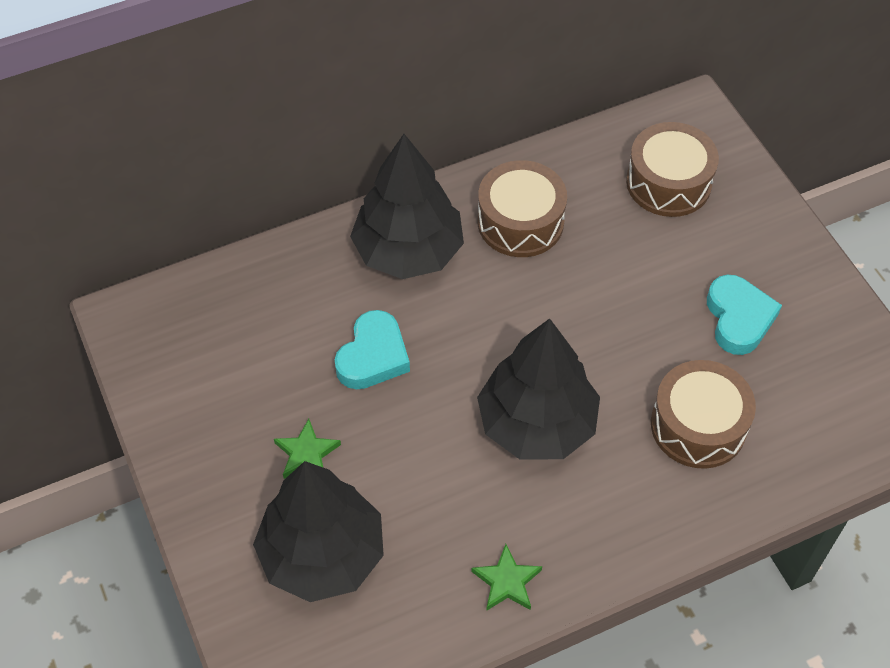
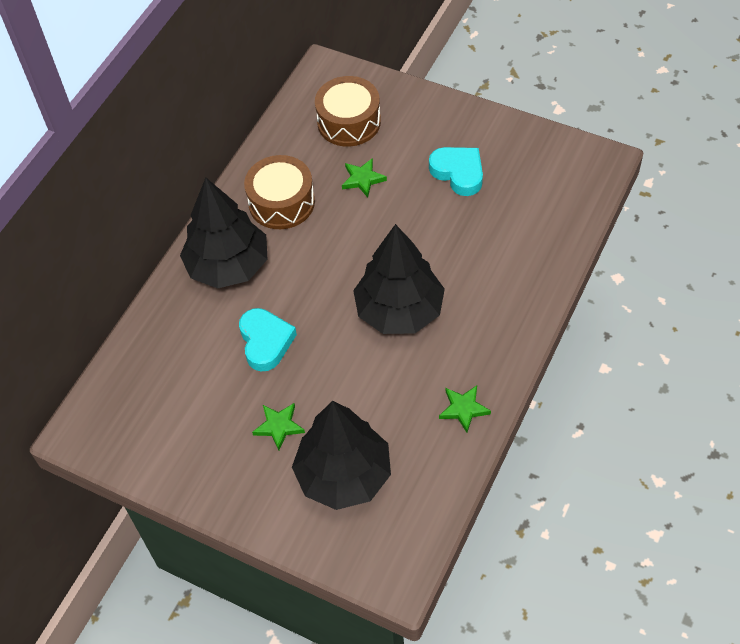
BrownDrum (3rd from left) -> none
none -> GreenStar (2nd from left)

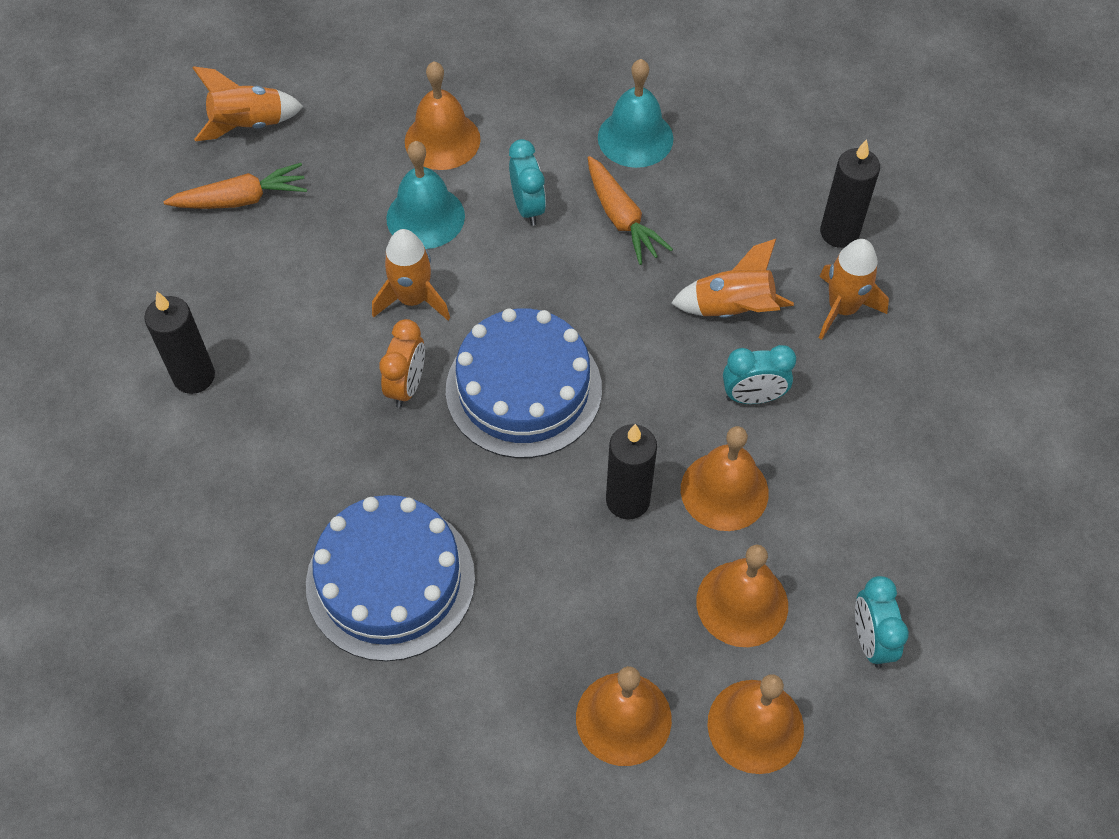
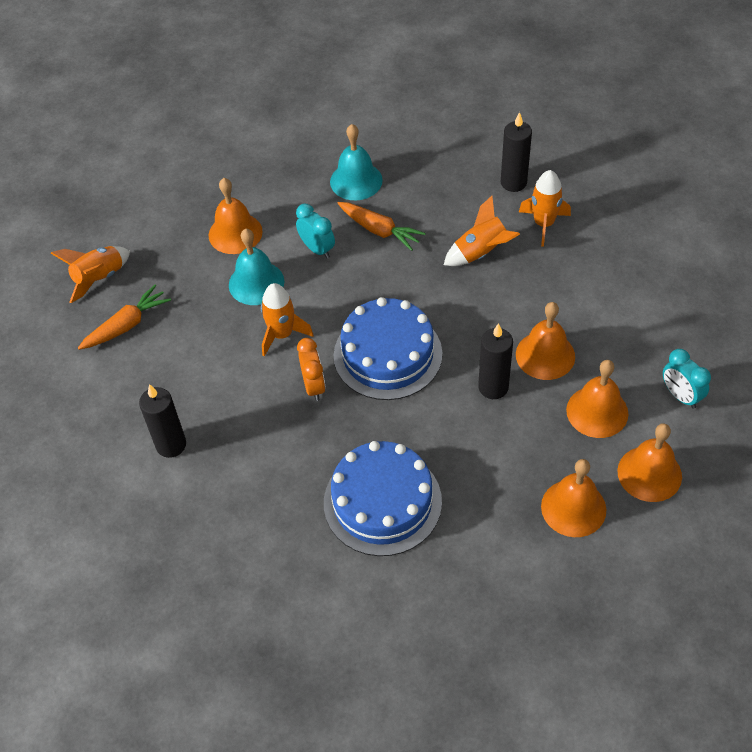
TurquoiseClock (2nd from left) -> none

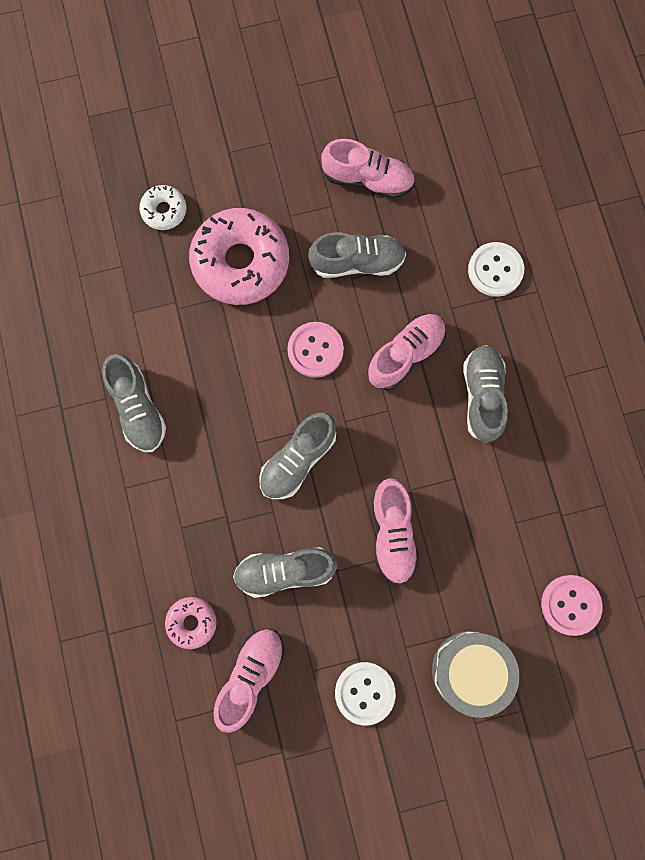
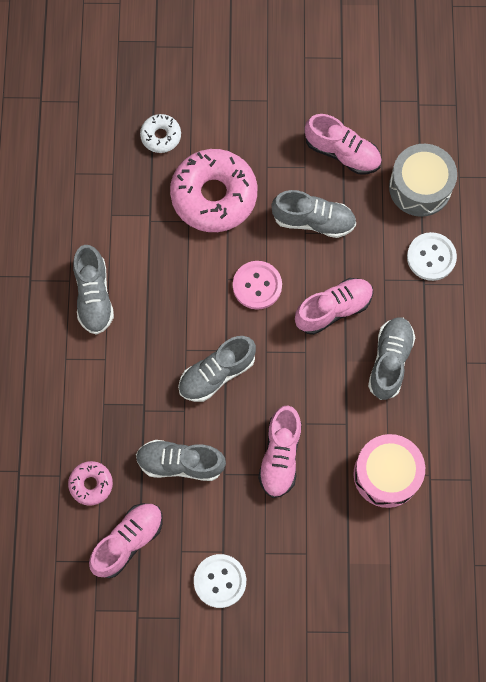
PinkButton (2nd from left) -> none
none -> PinkDrum
GreyDrum, moved

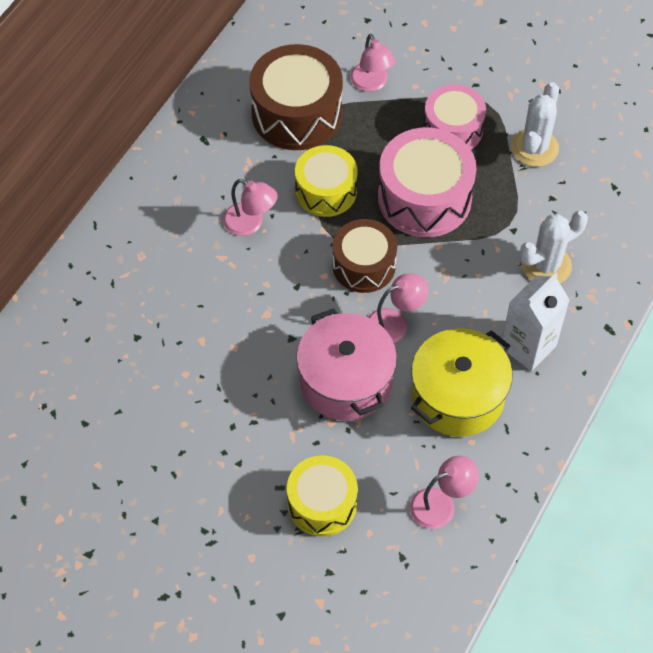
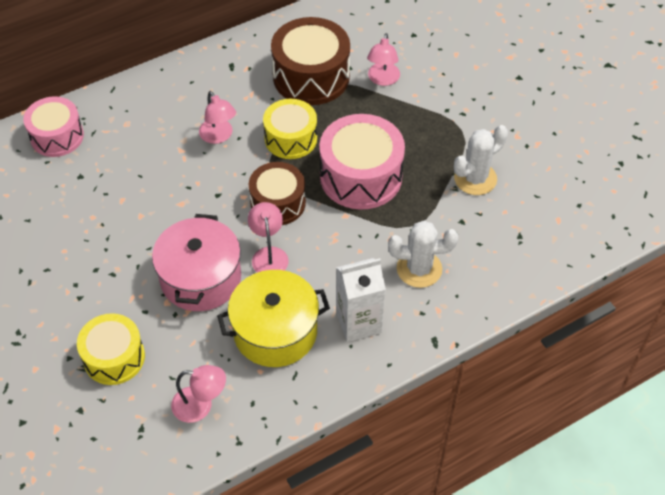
PinkDrum (2nd from left in the first image) -> PinkDrum (1st from left), moved
PinkLamp (3rd from left), 105 degrees counterclockwise

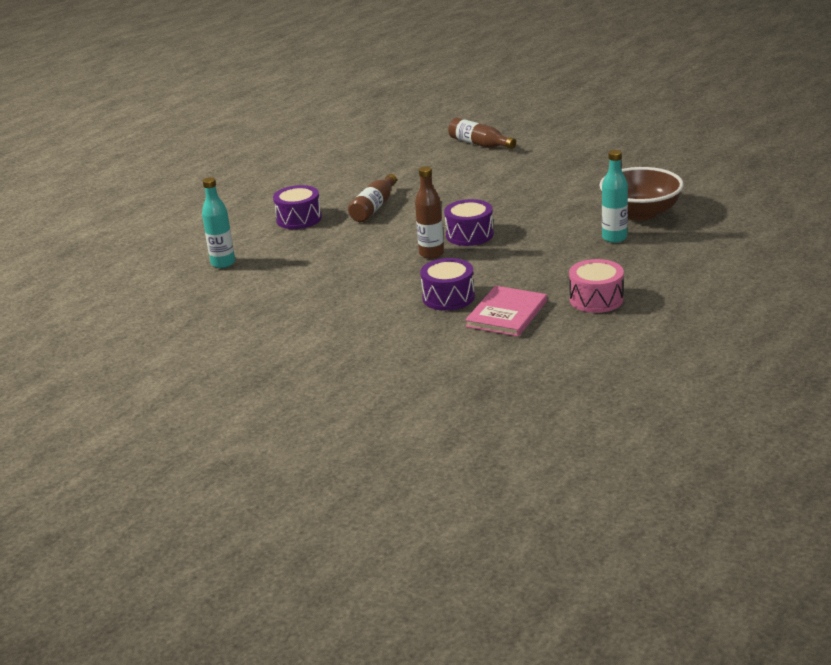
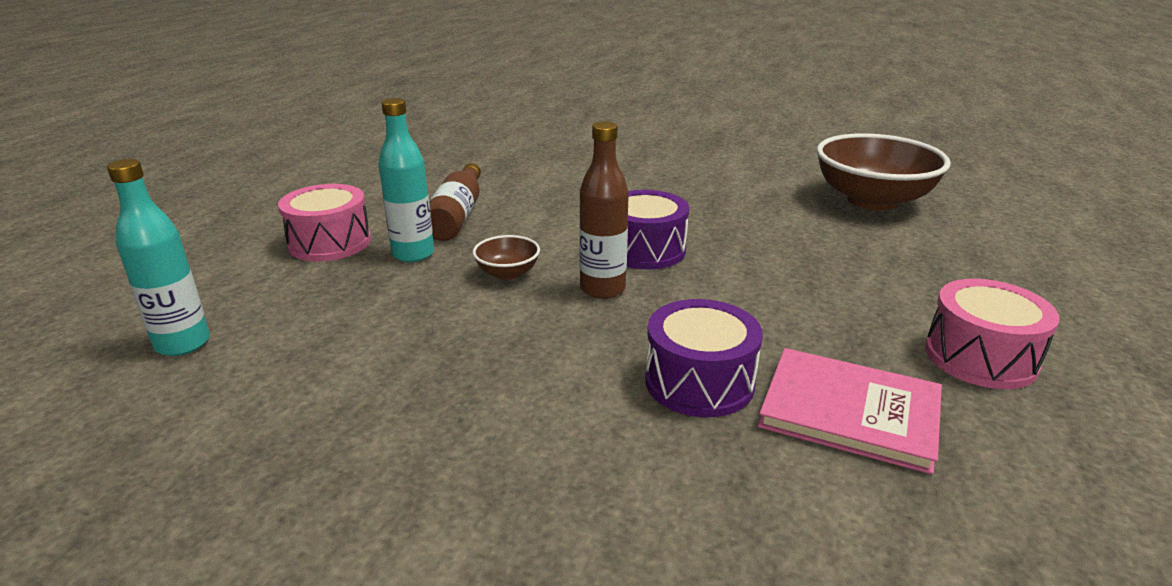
BrownBottle (3rd from left) -> none
none -> BrownBowl (1st from left)
TurquoiseBottle (2nd from left), moved
PurpleDrum (1st from left) -> PinkDrum (1st from left)
PinkBook, 75 degrees counterclockwise

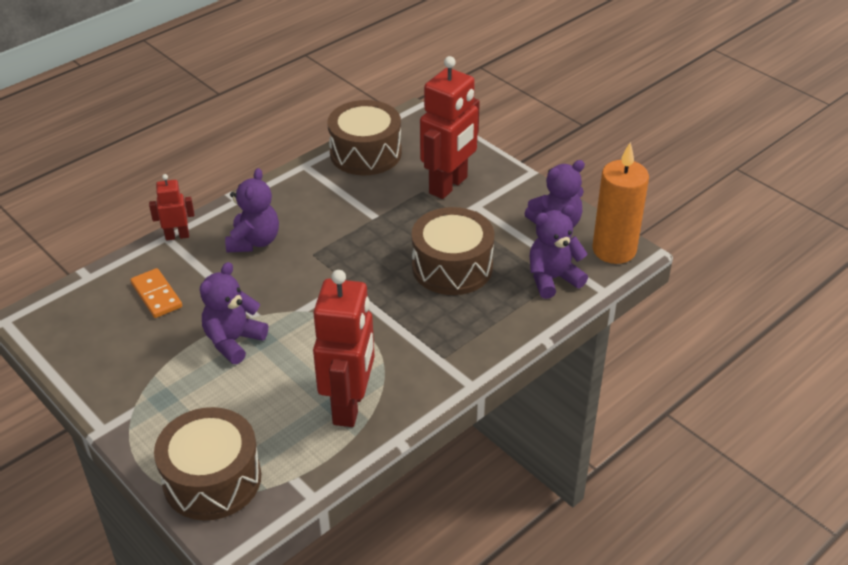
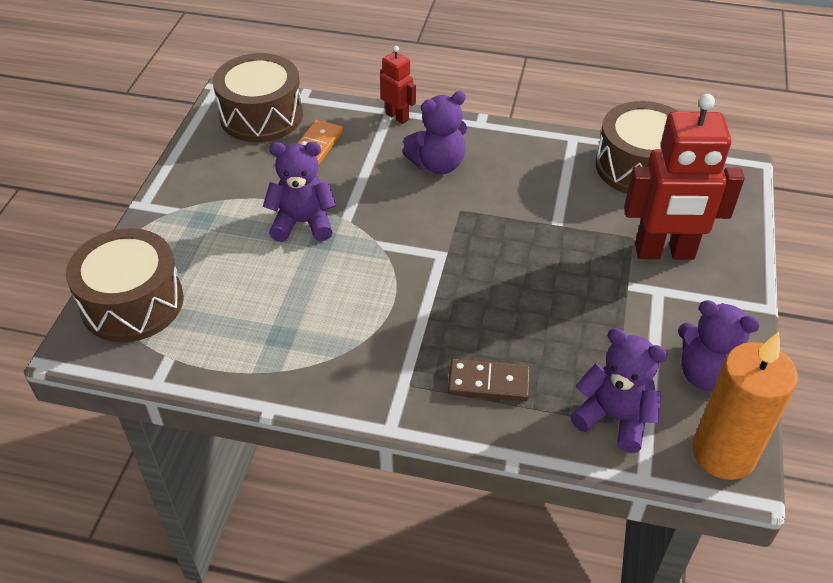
RedRobot (2nd from left) -> none
none -> BrownDomino
BrownDrum (3rd from left in the first image) -> BrownDrum (2nd from left), moved

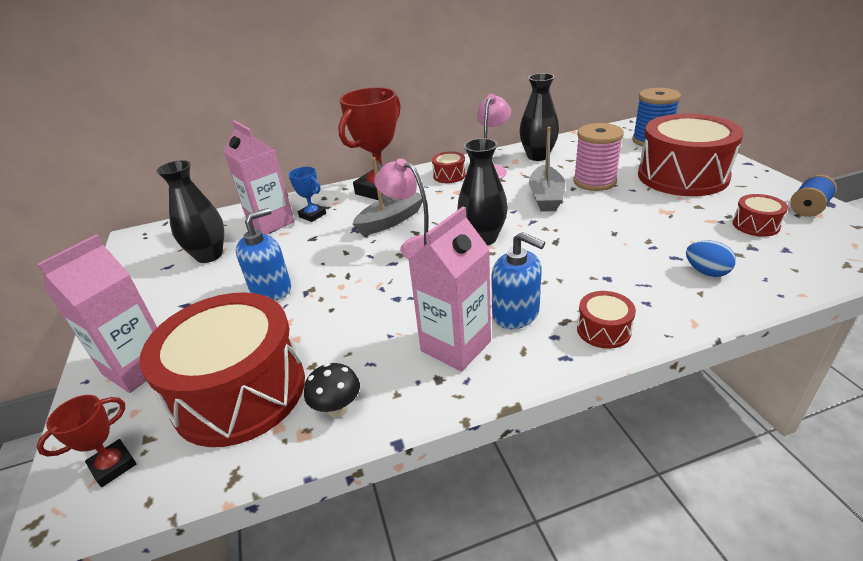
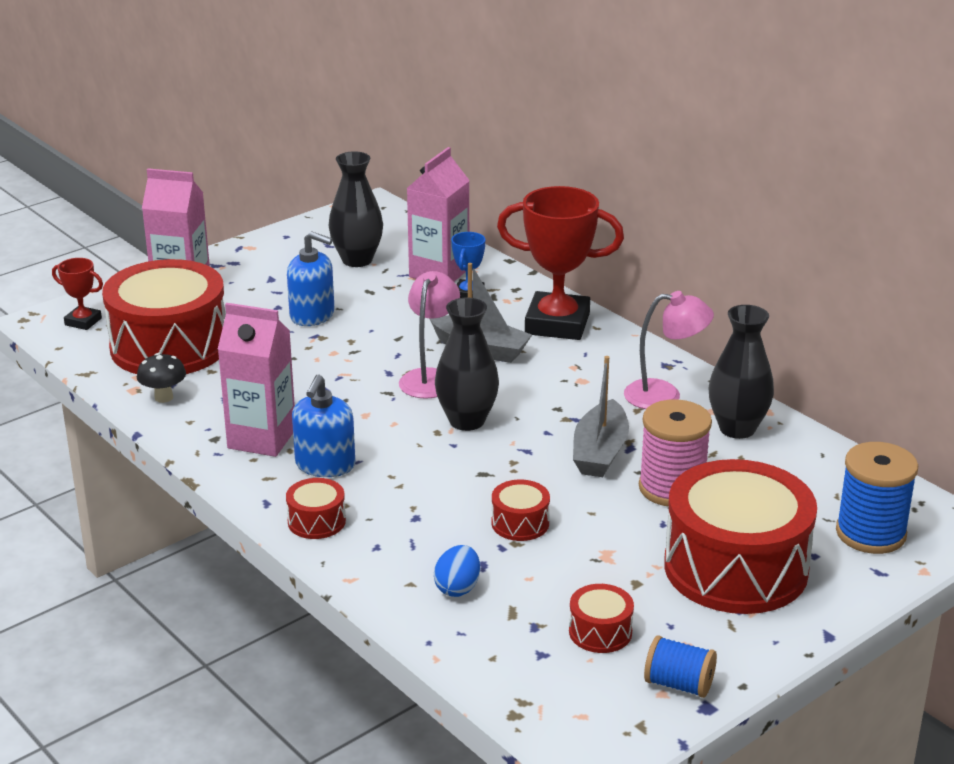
RedDrum (2nd from left in the first image) -> RedDrum (3rd from left), moved
GreyBoat (2nd from left), 60 degrees counterclockwise

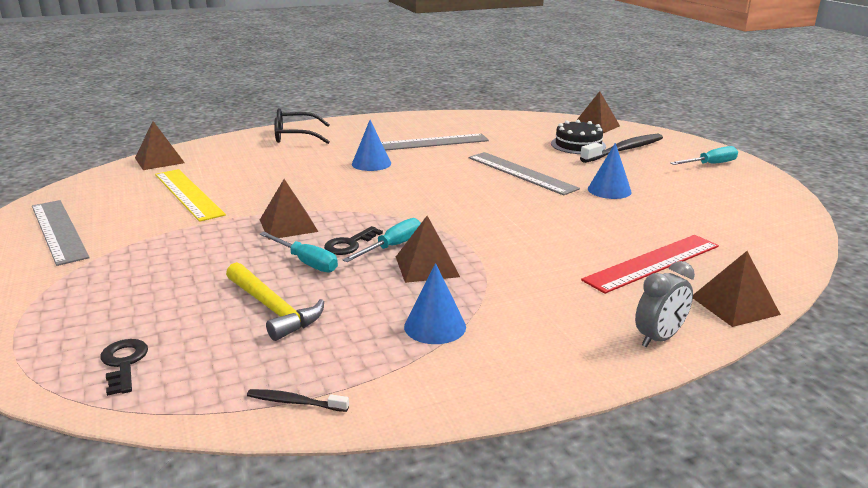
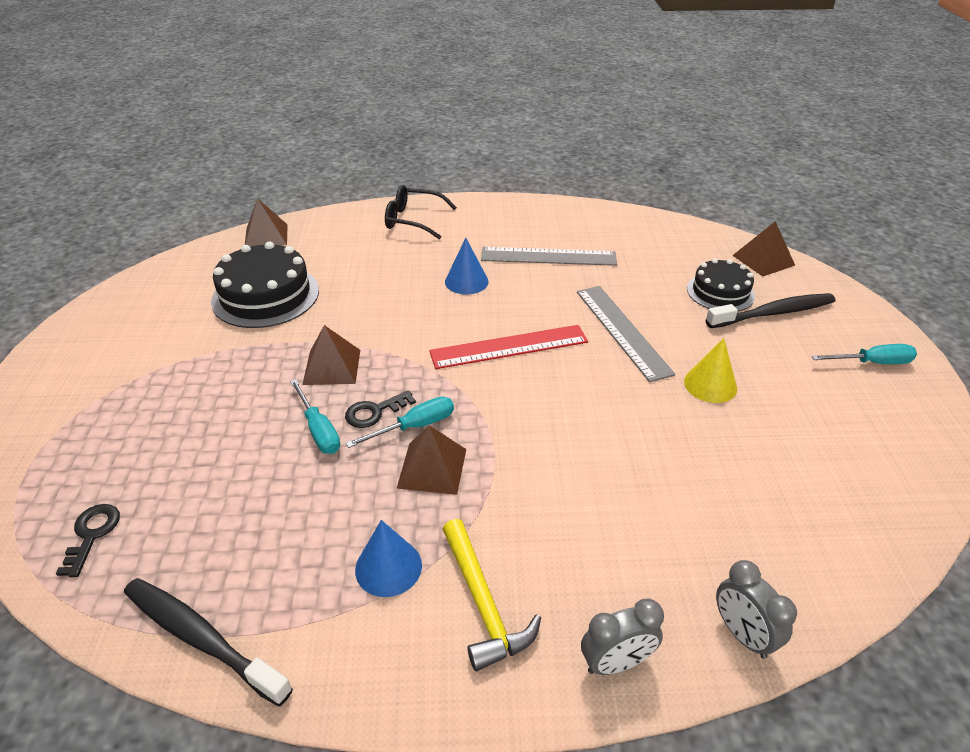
GreyRuler (1st from left) -> none
YellowHammer, moved
RedRuler, moved
YellowRuler -> BlackCake (1st from left)
BrownPyramid (5th from left) -> GreyClock (2nd from left)
BlueCone (3rd from left) -> YellowCone
BlackToothbrush (1st from left), x2.11

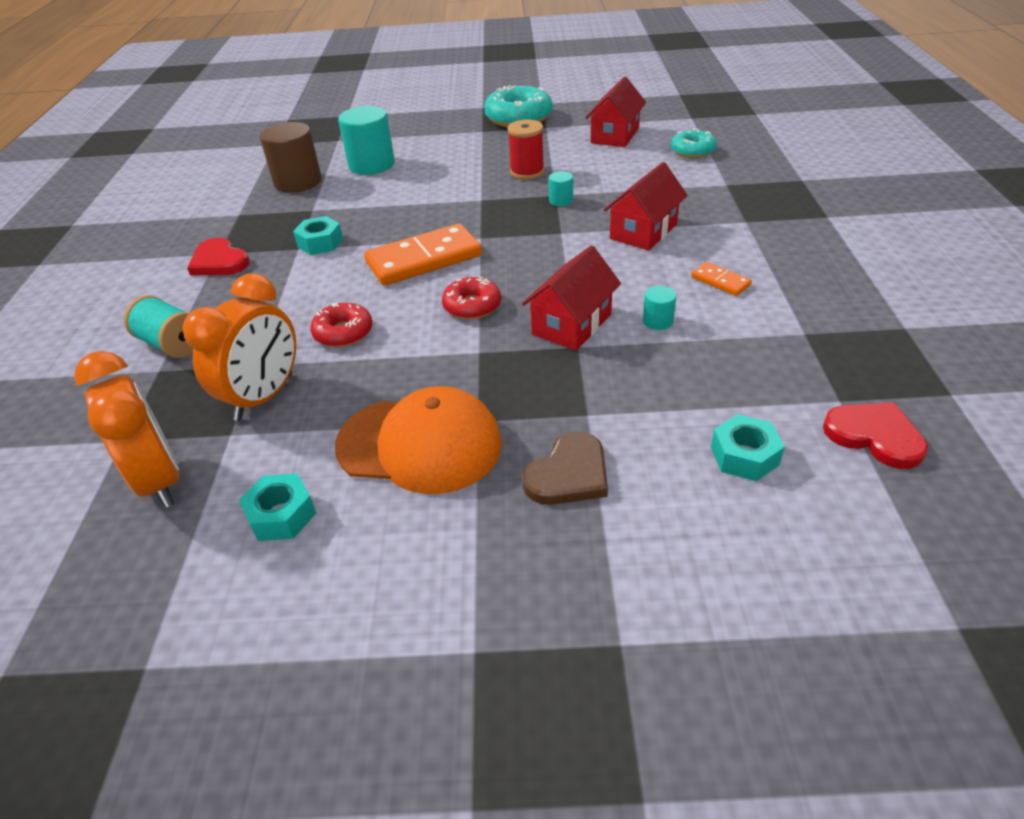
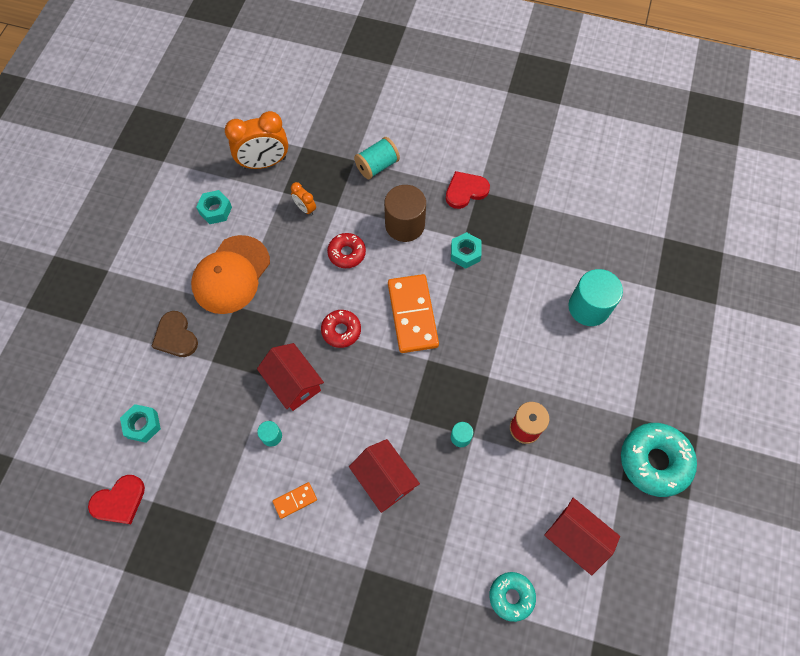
BrownCylinder, moved
OrangeClock (2nd from left), x0.49

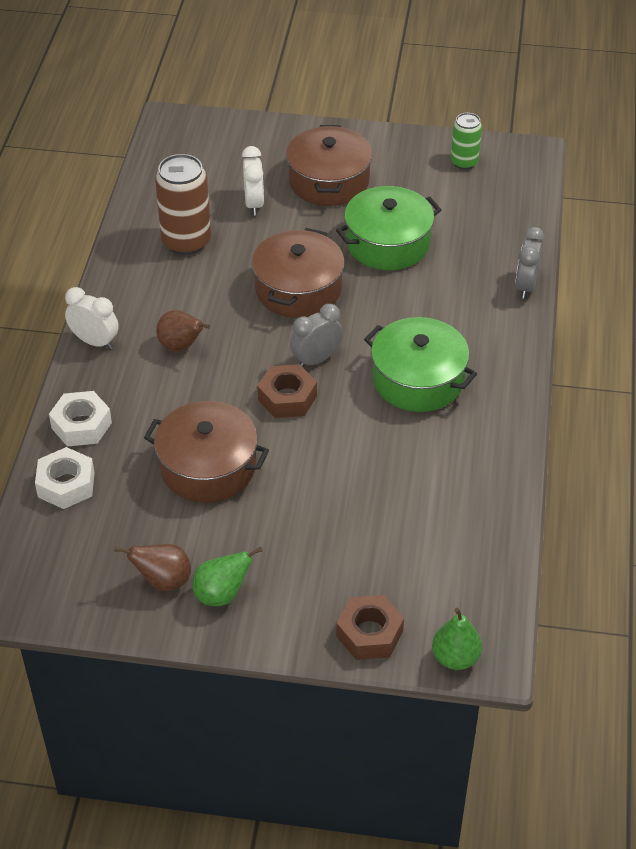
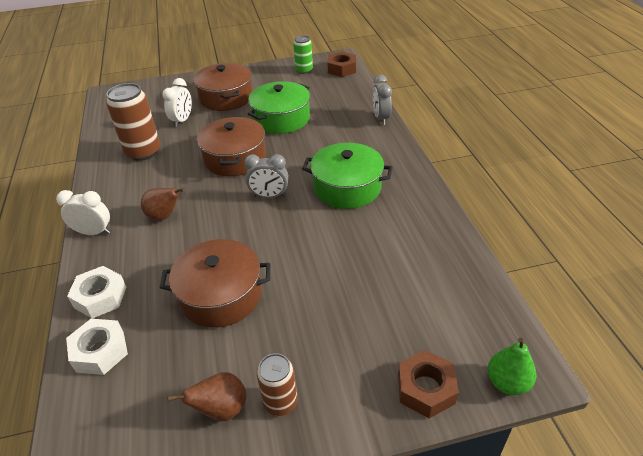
BrownNut (1st from left), moved
GreenPear (1st from left) -> BrownCan (2nd from left)
WhiteClock (2nd from left), 45 degrees clockwise
GreyClock (1st from left), 120 degrees counterclockwise

